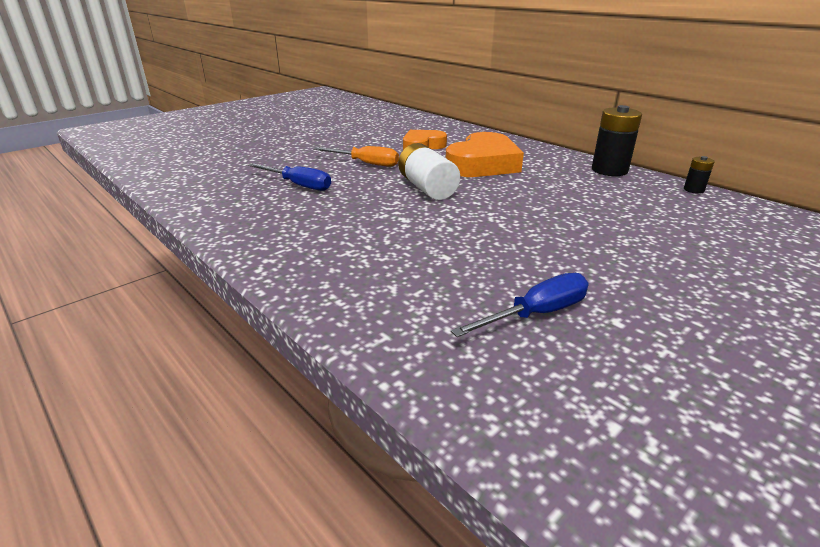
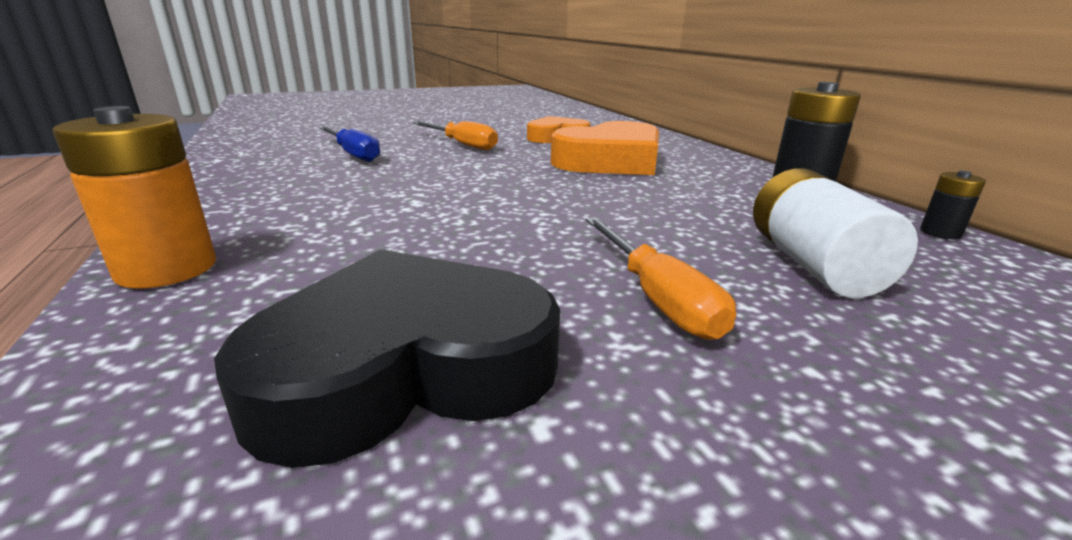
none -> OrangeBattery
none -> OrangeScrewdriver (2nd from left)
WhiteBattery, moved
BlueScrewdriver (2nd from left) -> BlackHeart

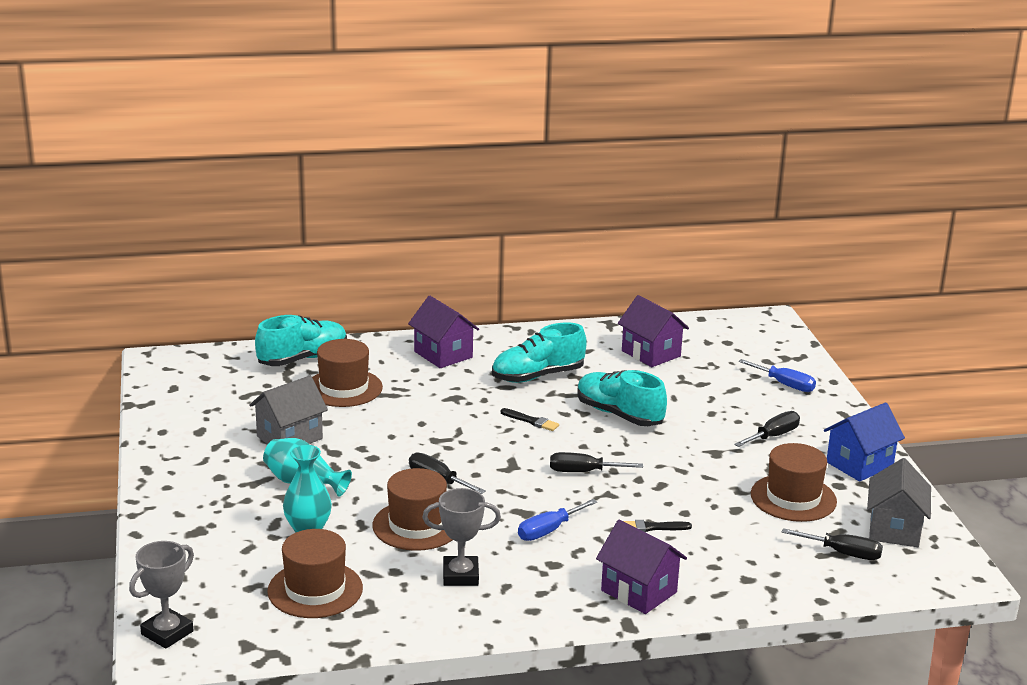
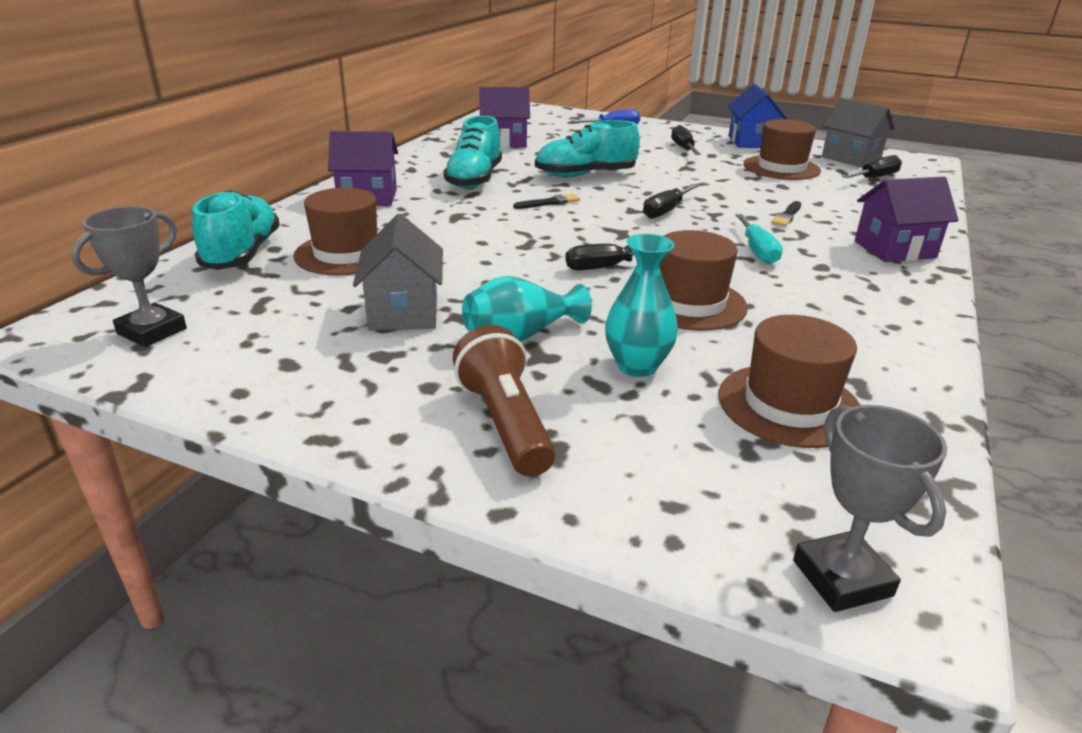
none -> BrownFlashlight
GreyTrophy (2nd from left in the first image) -> GreyTrophy (1st from left), moved
BlueScrewdriver (1st from left) -> TurquoiseScrewdriver

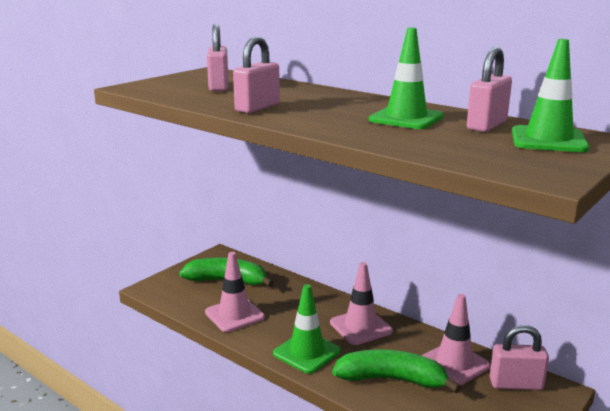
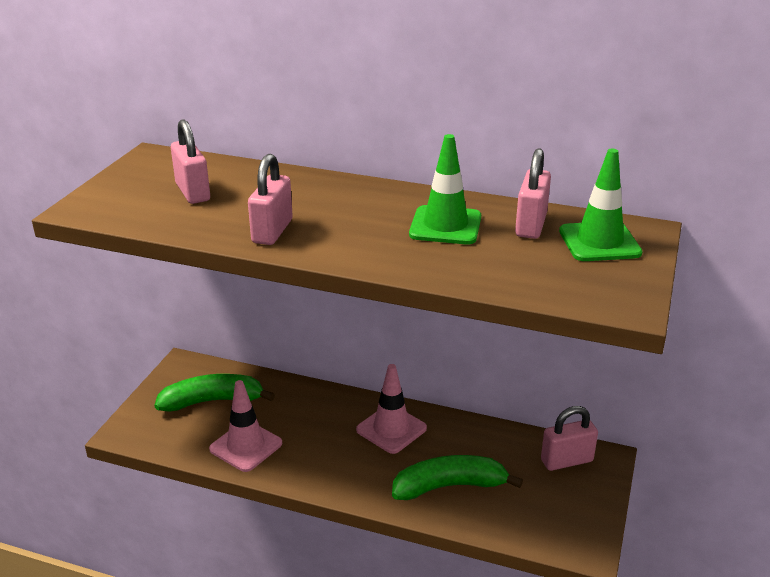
GreenTrafficCone (1st from left) -> none
PinkTrafficCone (3rd from left) -> none

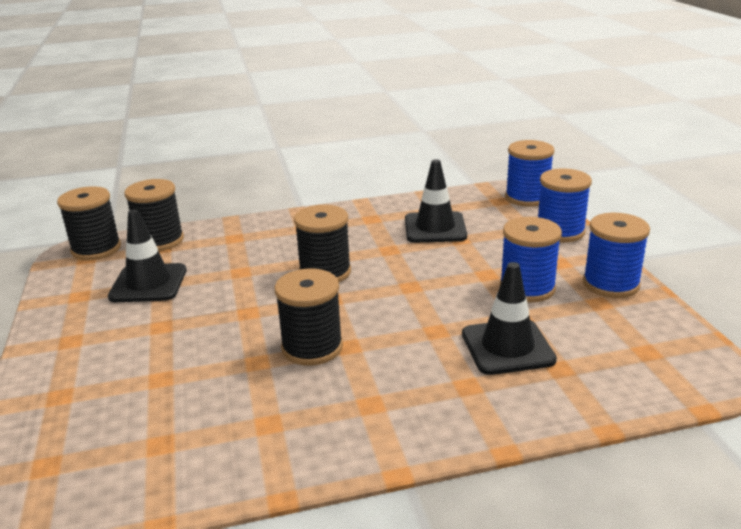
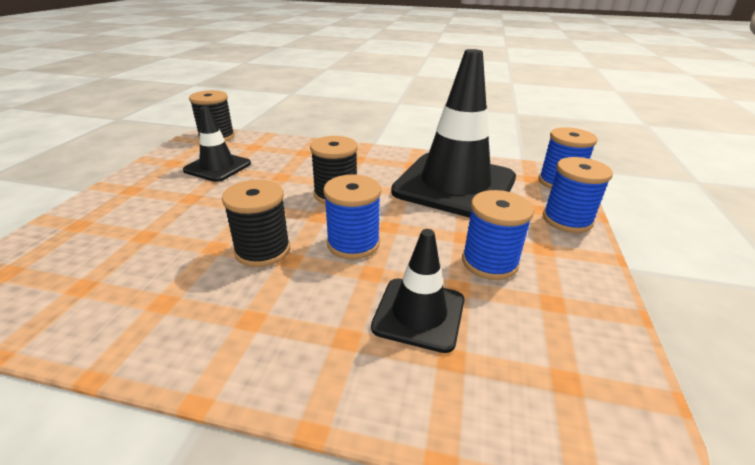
BlackSpool (2nd from left) -> none
BlueSpool (4th from left in the first image) -> BlueSpool (1st from left), moved
BlackTrafficCone (2nd from left in the first image) -> BlackTrafficCone (3rd from left), x1.97

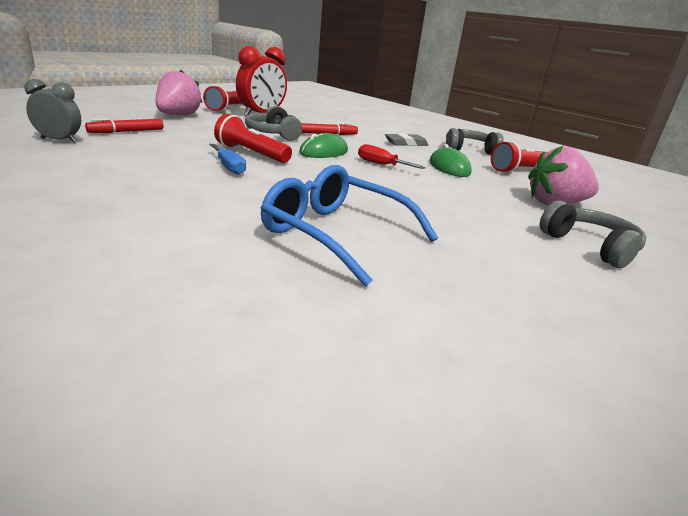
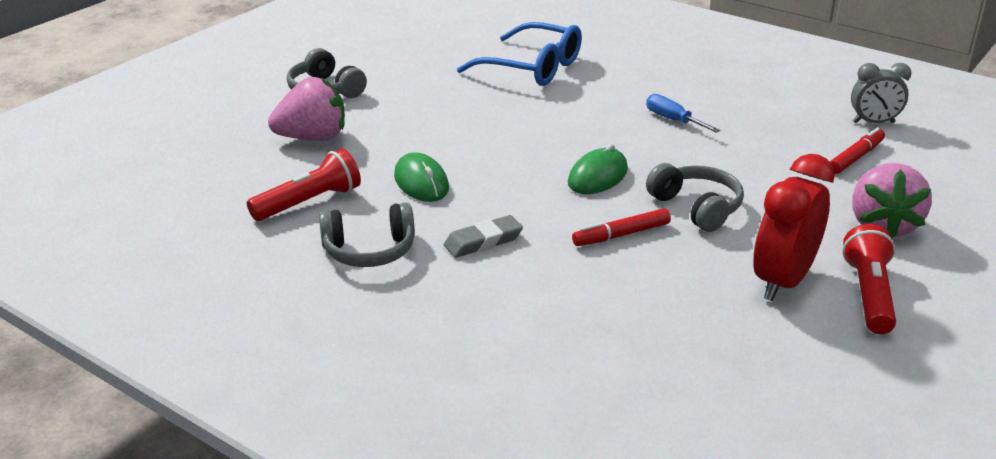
RedFlashlight (2nd from left) -> none
RedScrewdriver -> none

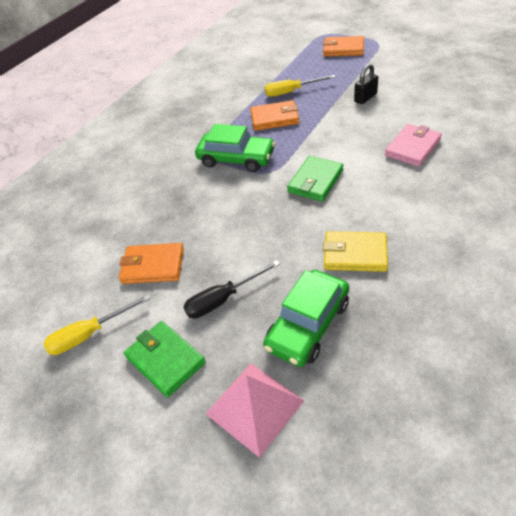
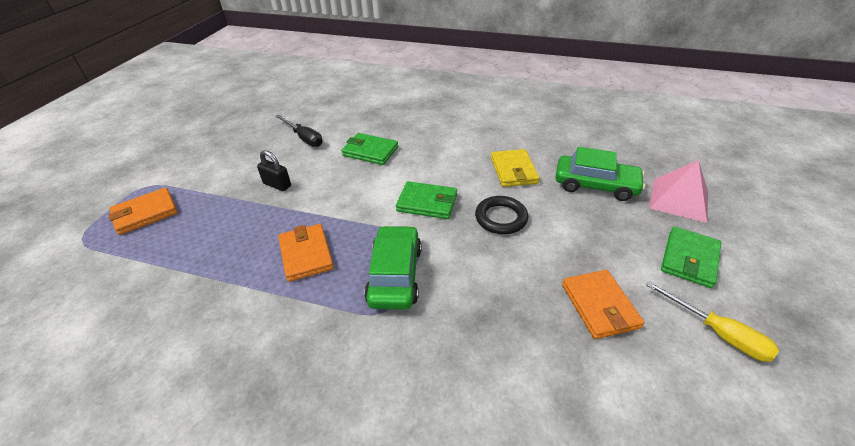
YellowScrewdriver (2nd from left) -> none
none -> BlackRing
BlackScrewdriver, moved
PinkWallet -> GreenWallet (1st from left)
OrangeWallet (3rd from left in the first image) -> OrangeWallet (1st from left), 60 degrees clockwise

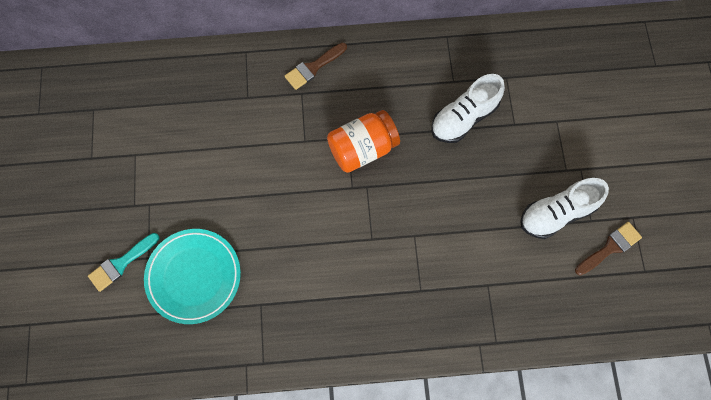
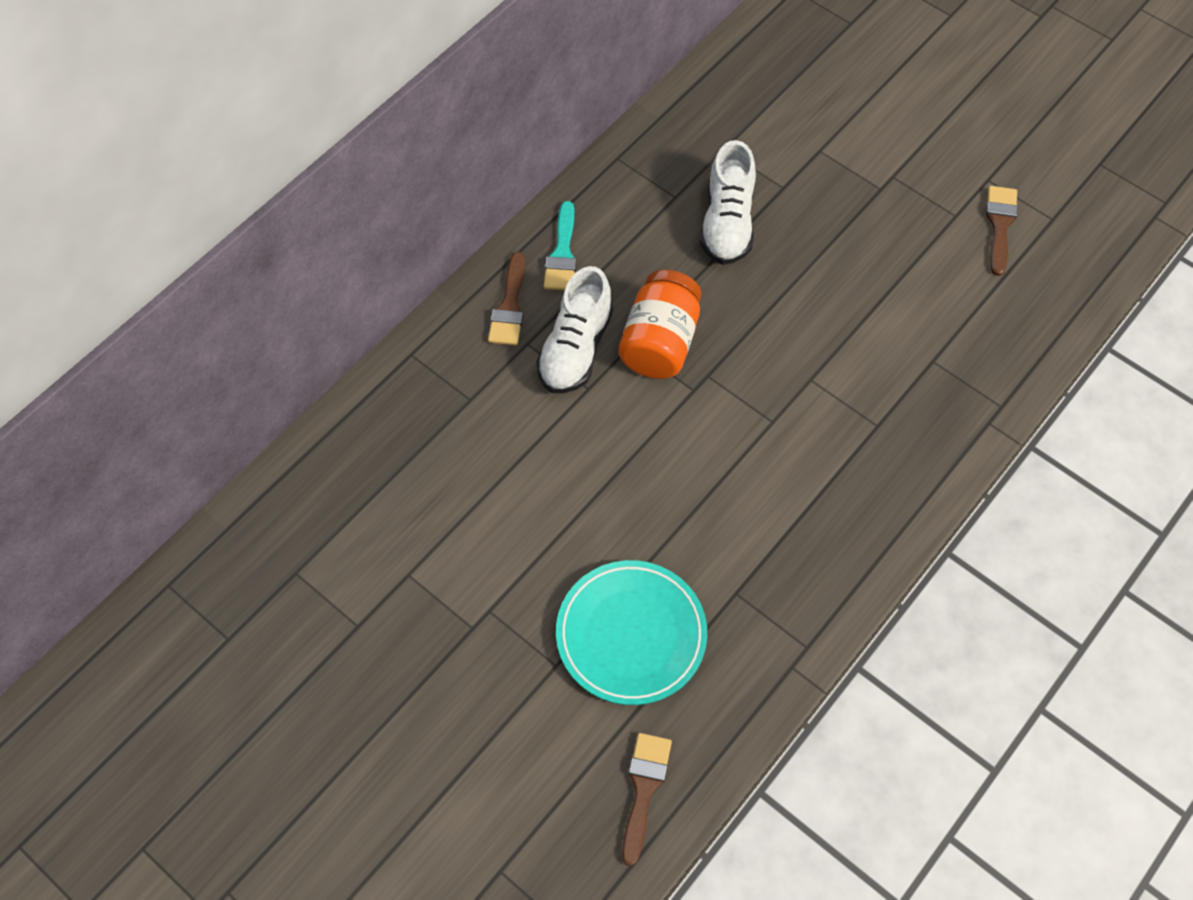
none -> BrownBrush (2nd from left)
TurquoiseBrush, moved
WhiteShoe (2nd from left in the first image) -> WhiteShoe (1st from left), moved

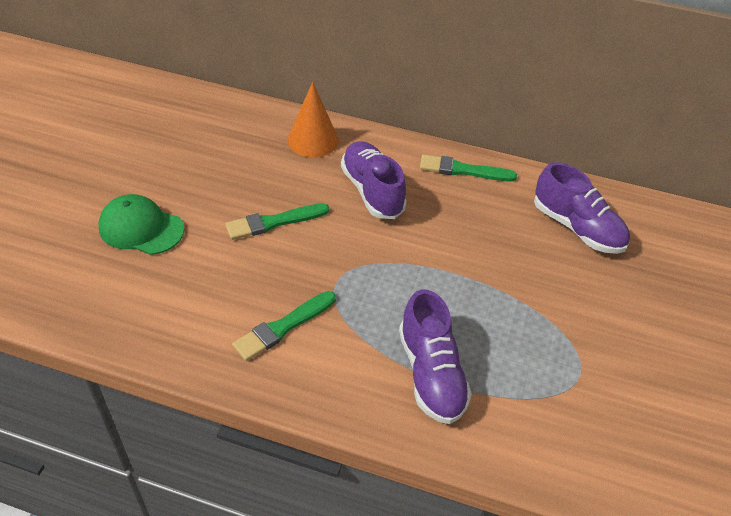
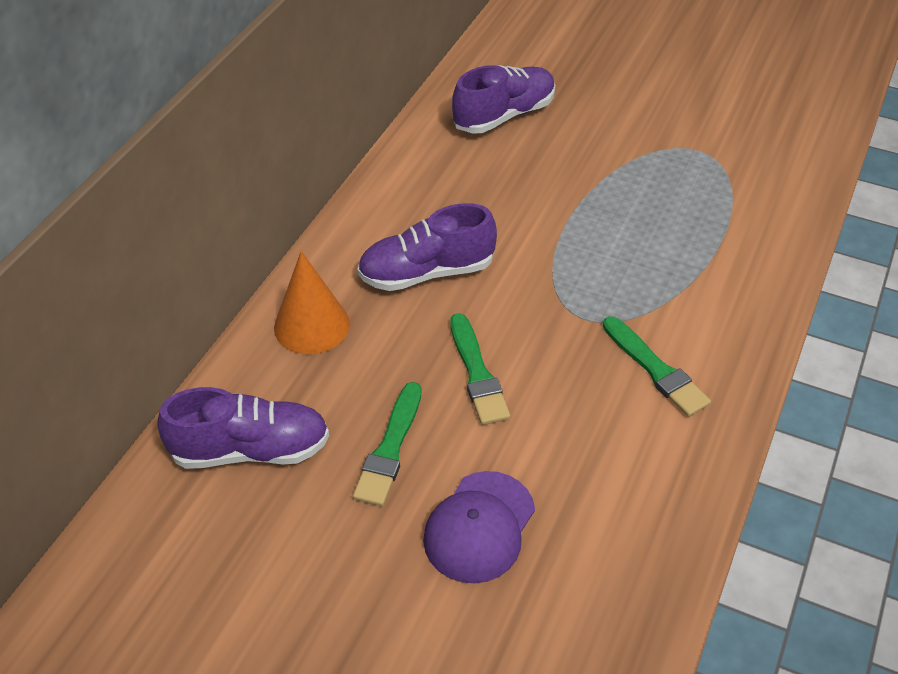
PurpleShoe (2nd from left in the first image) -> PurpleShoe (1st from left), moved
GreenBrush (3rd from left in the first image) -> GreenBrush (1st from left), moved
GreenCap -> PurpleCap

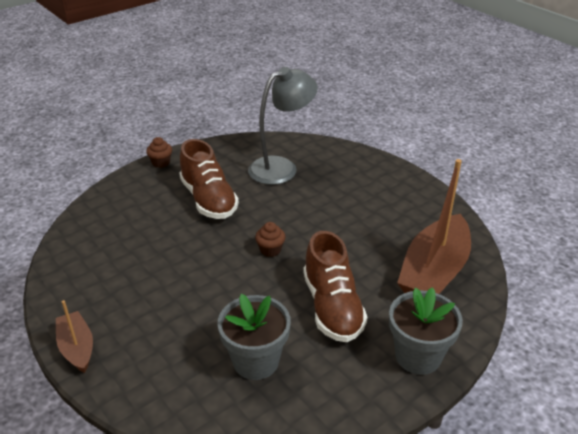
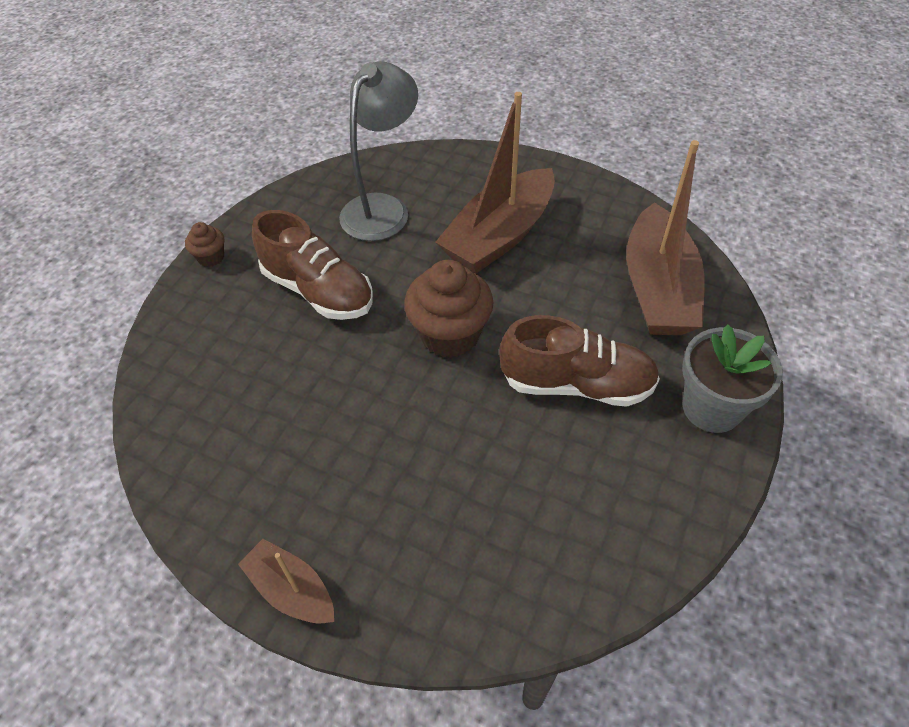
GreyFlowerPot (1st from left) -> none
none -> BrownBoat (2nd from left)
BrownShoe (2nd from left), 45 degrees counterclockwise
BrownCupcake (2nd from left), x2.03

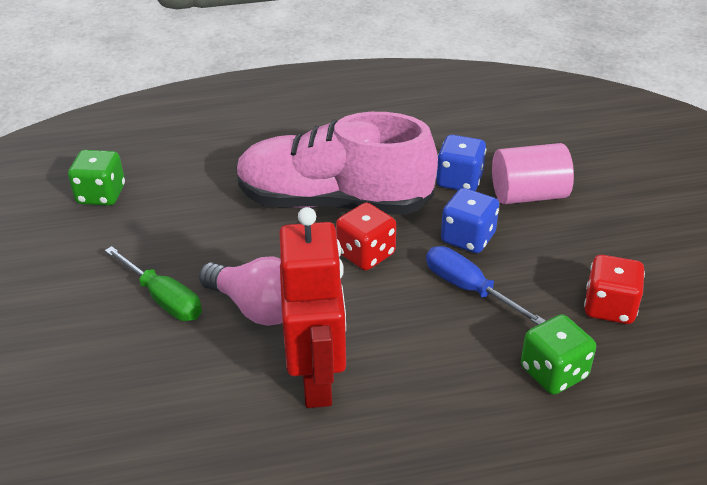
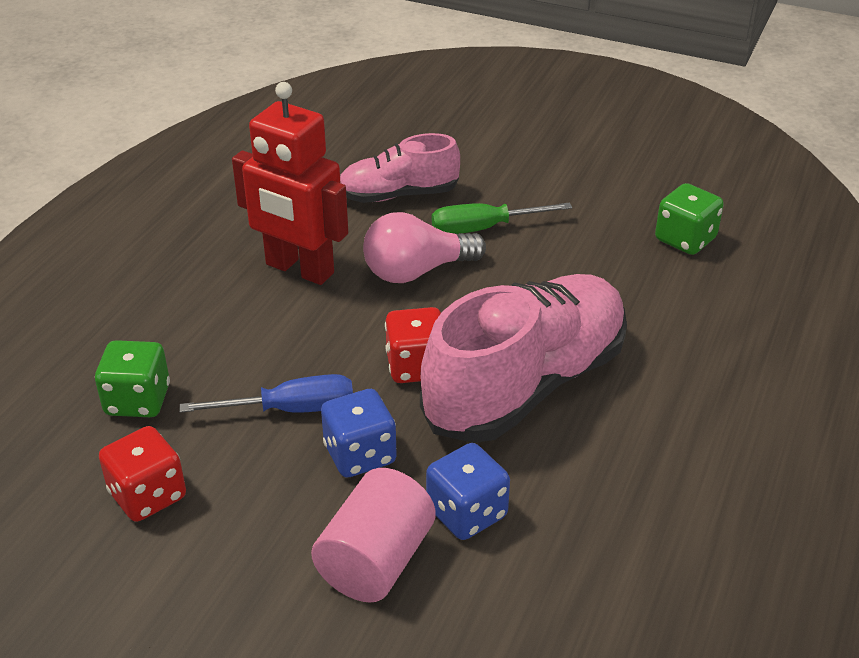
none -> PinkShoe (1st from left)

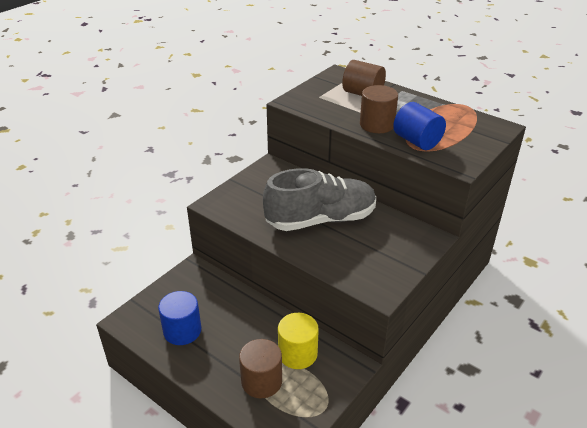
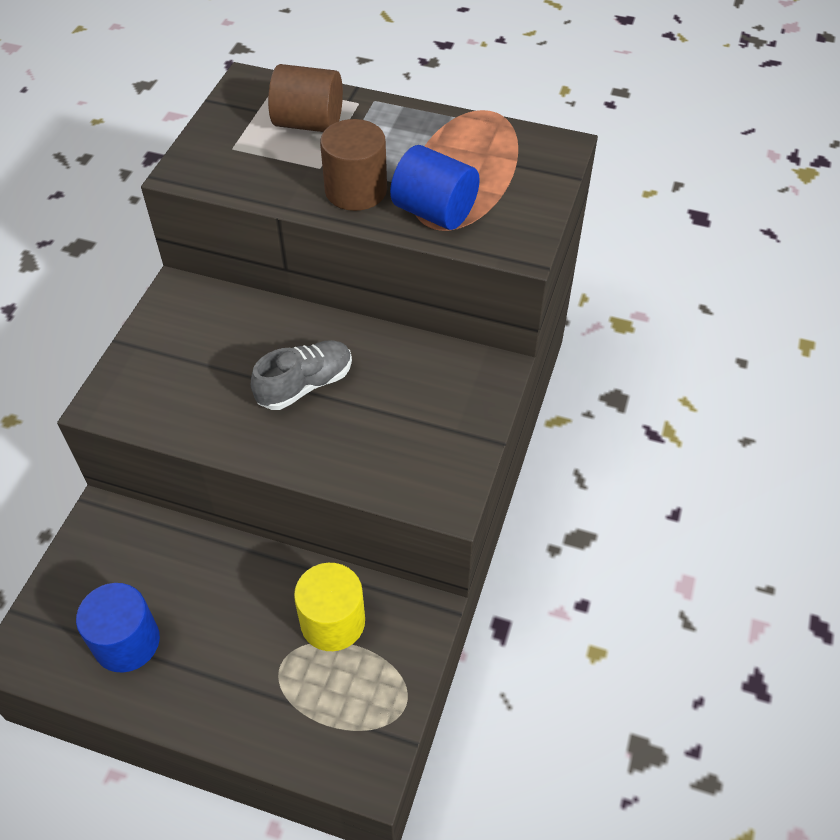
BrownCylinder (1st from left) -> none
GreyShoe, x0.54

